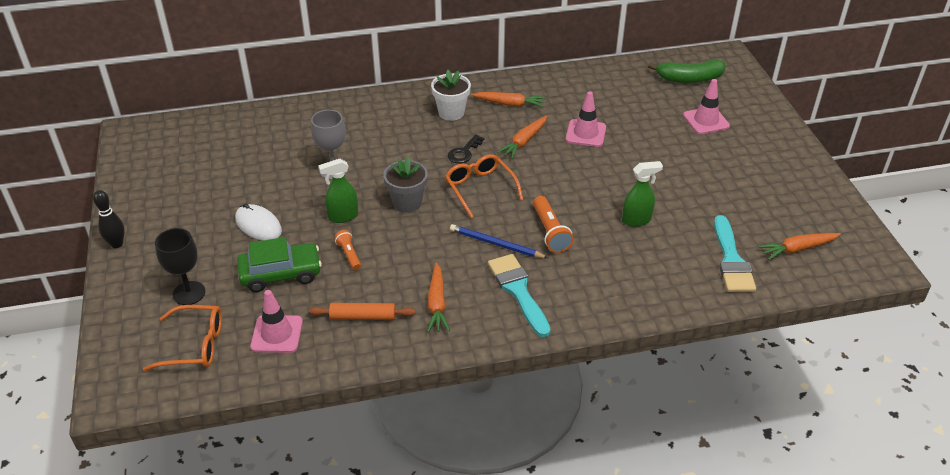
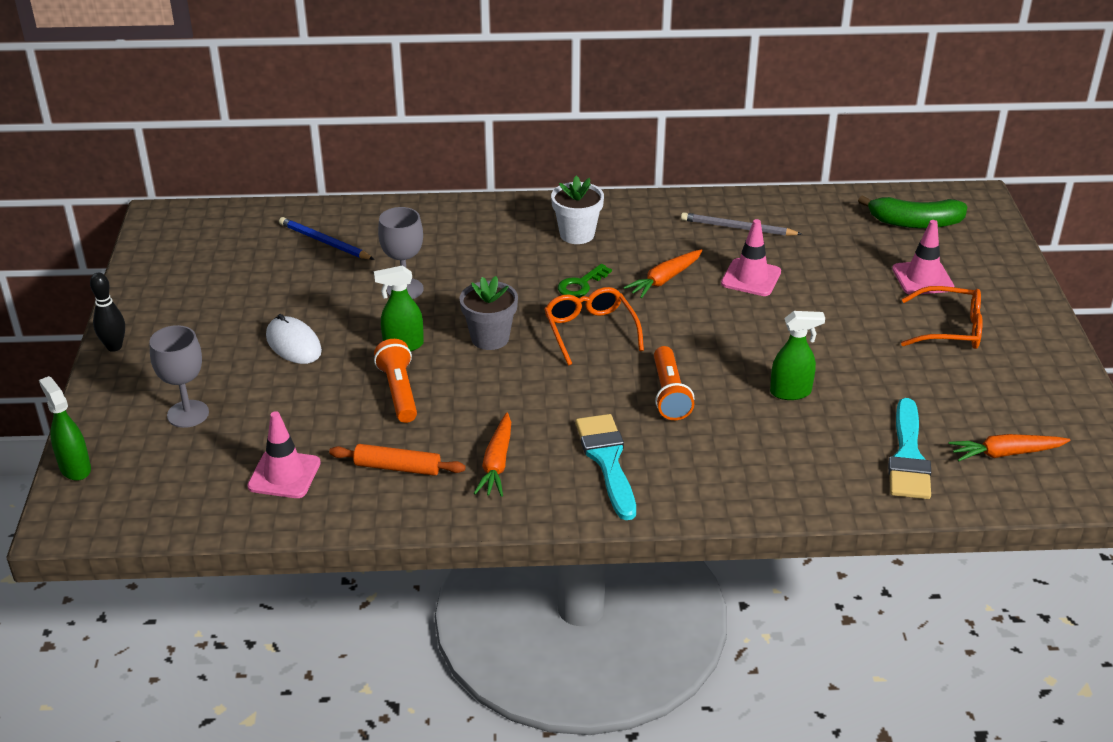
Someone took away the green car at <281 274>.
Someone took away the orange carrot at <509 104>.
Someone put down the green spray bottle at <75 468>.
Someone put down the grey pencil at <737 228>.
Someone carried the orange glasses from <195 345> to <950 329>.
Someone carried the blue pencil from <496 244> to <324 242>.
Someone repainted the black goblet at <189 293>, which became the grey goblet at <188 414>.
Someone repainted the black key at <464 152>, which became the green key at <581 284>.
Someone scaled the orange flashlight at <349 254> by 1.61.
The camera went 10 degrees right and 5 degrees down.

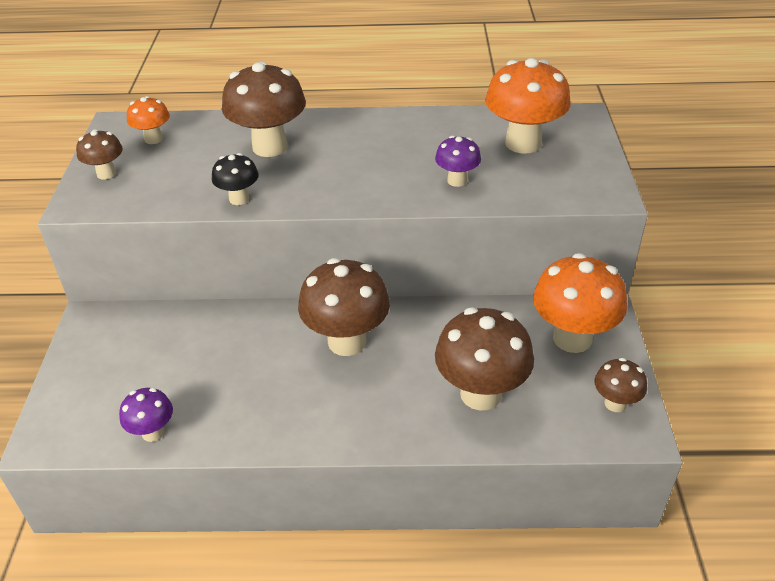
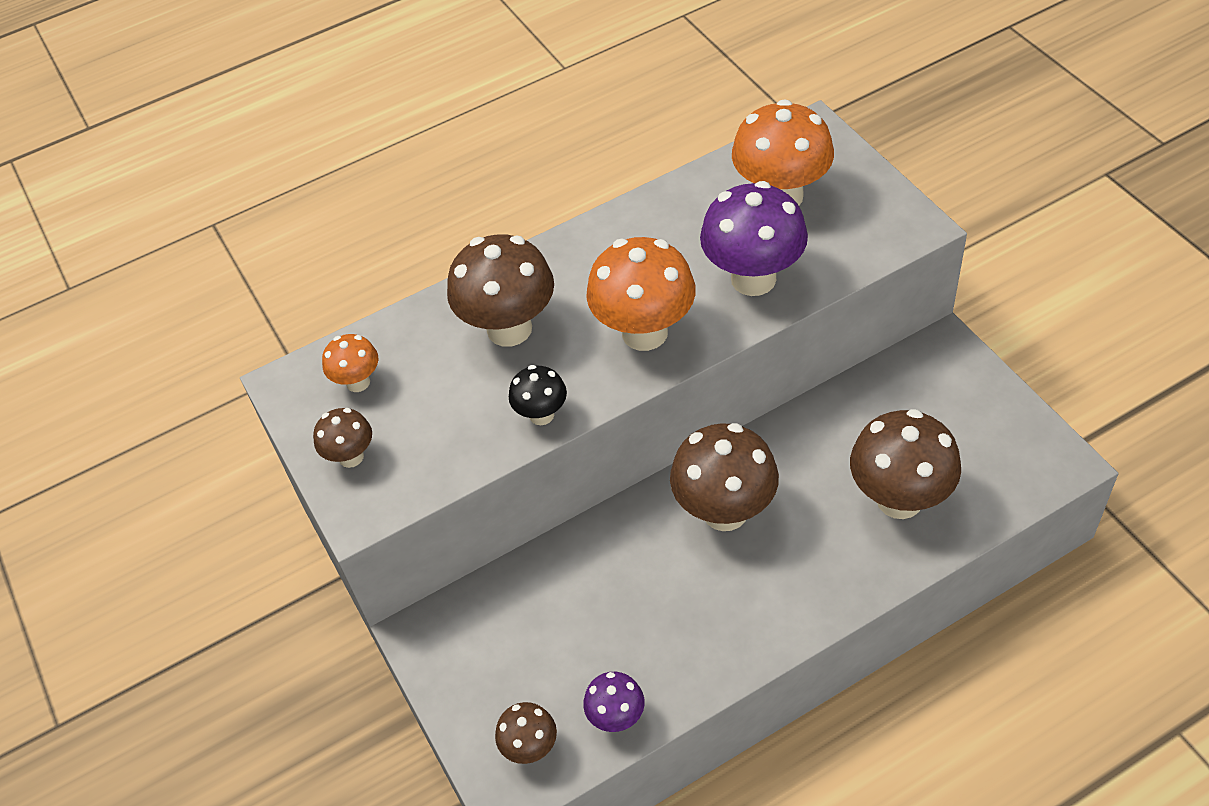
Someone carried the orange mushroom from <572 338> to <644 333>.
Someone carried the brown mushroom from <615 403> to <530 748>.
Someone scaled the purple mushroom at <457 181> by 1.91.
The camera went 25 degrees left and 10 degrees up.

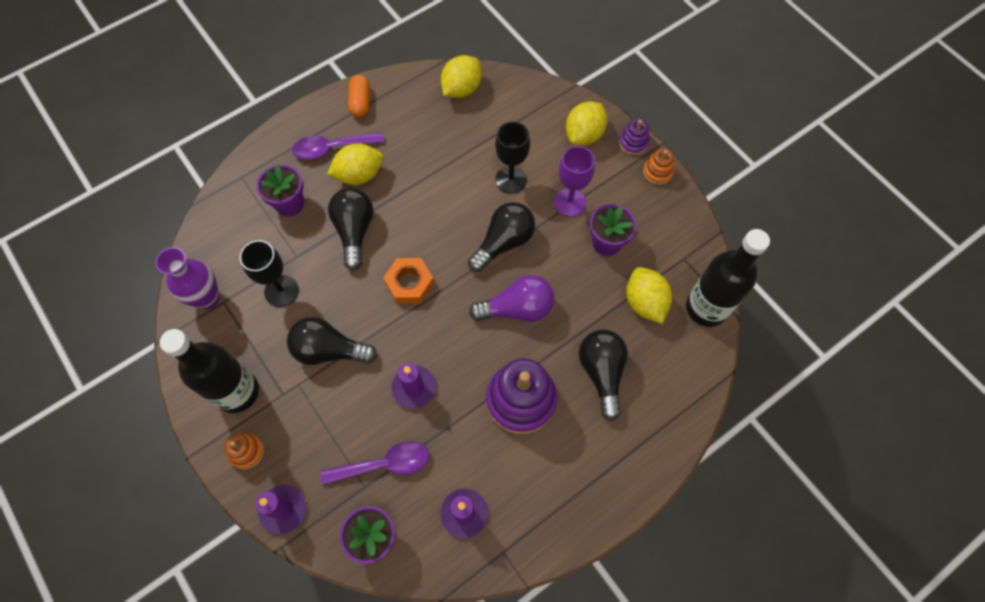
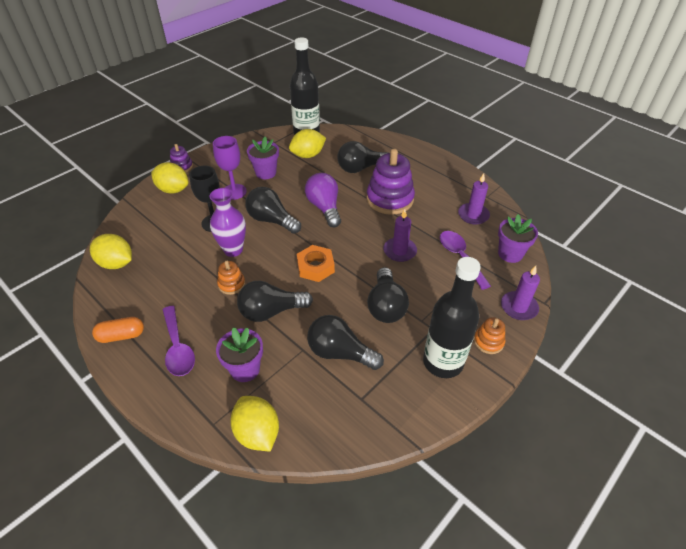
Someone carried the purple vase from <207 298> to <233 250>.
Someone carried the yellow lemon from <359 175> to <257 433>.
Someone carried the orange stacking toy from <657 172> to <231 284>.
Someone swapped the black goblet at <281 291> for the black light bulb at <340 353>.
The camera went 100 degrees left and 20 degrees down.

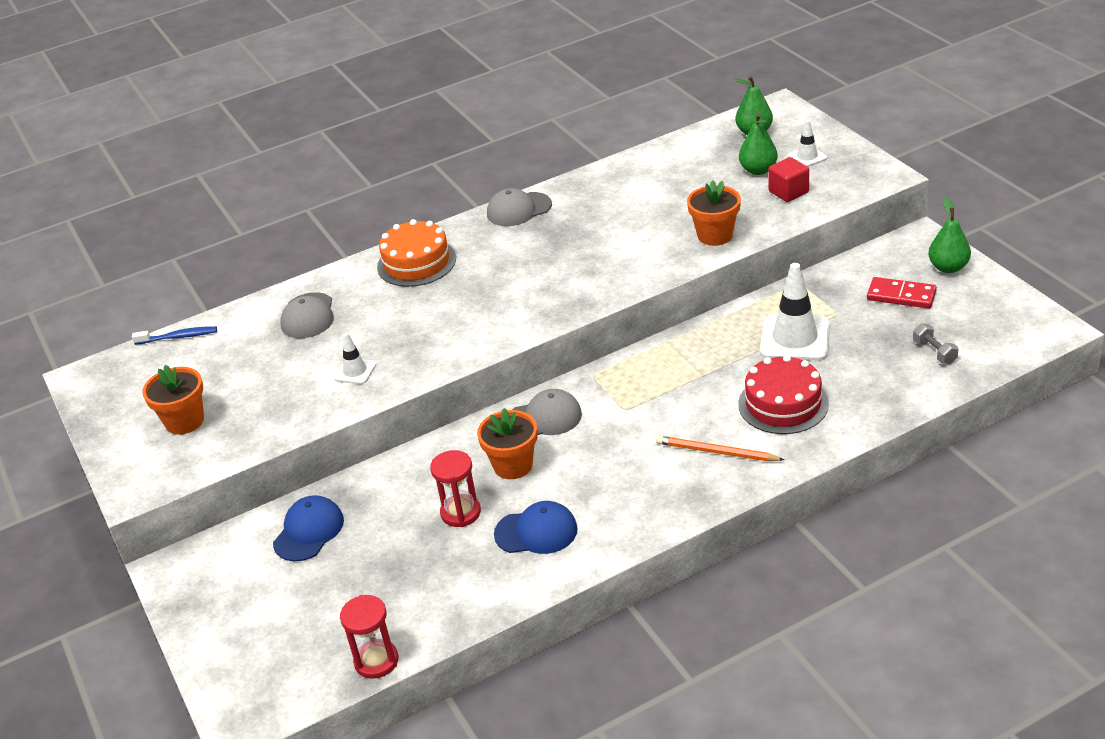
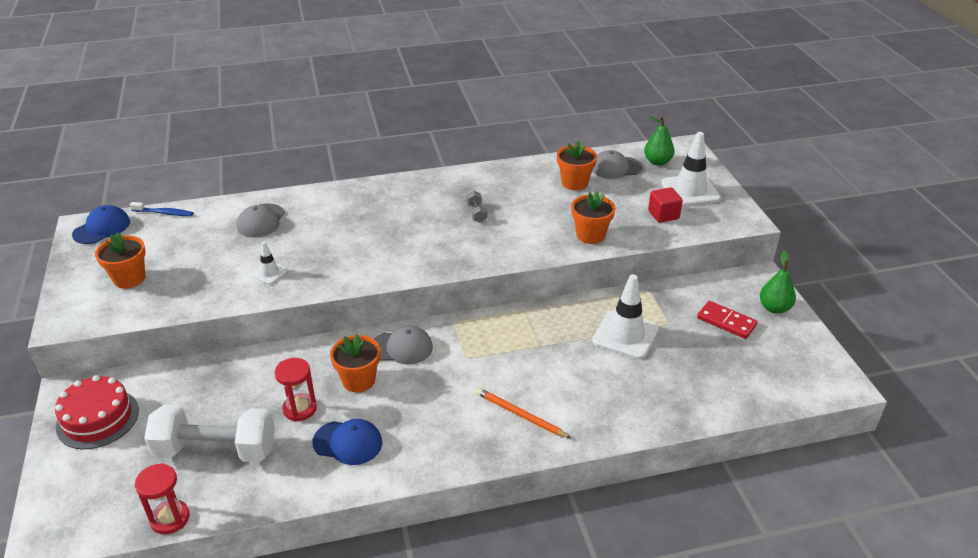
Someone took away the orange cake at <416 262>.
Someone took away the green pear at <758 170>.
Someone put down the white dumbbell at <216 450>.
Someone put down the orange flower pot at <574 183>.
Someone carried the blue cap from <308 531> to <102 228>.
Someone carried the grey cap from <519 209> to <616 168>.
Someone carried the red cake from <783 404> to <98 418>.
Someone carried the grey dumbbell from <934 352> to <476 213>.
Someone scaled the white traffic cone at <807 157> by 1.94.
The camera went 10 degrees right and 0 degrees up.

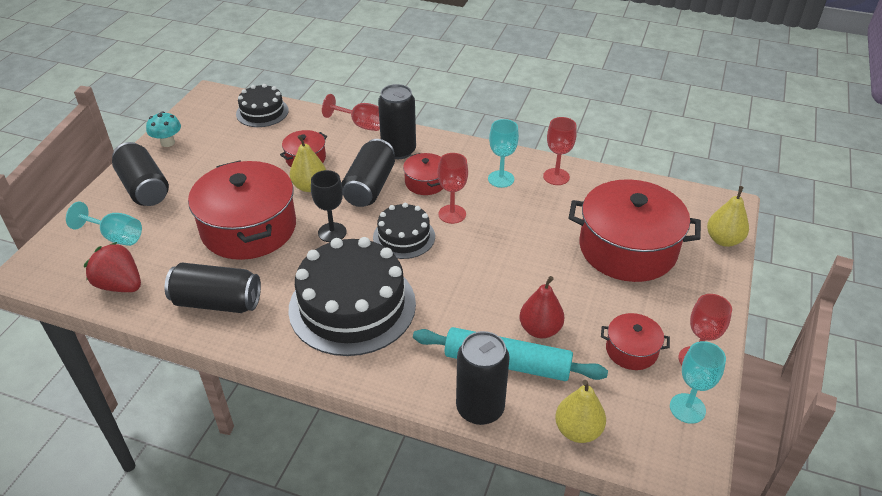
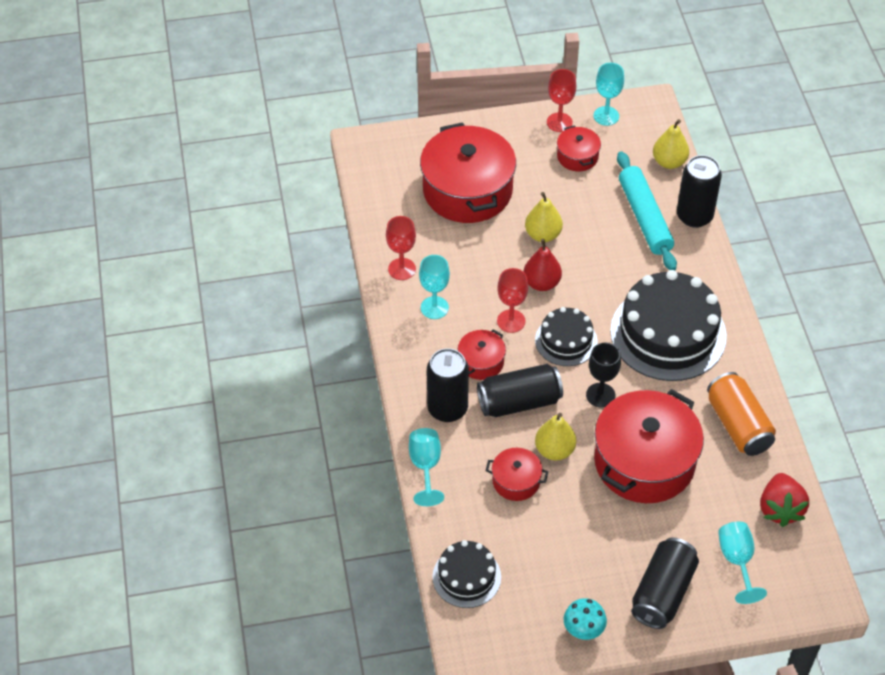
Someone carried the red pear from <540 329> to <541 283>.
Someone carried the yellow pear from <723 240> to <543 234>.
Someone repainted the black can at <217 302>, which became the orange can at <738 425>.
Someone repainted the red goblet at <361 125>, which became the turquoise goblet at <425 466>.
The camera went 120 degrees left and 10 degrees up.

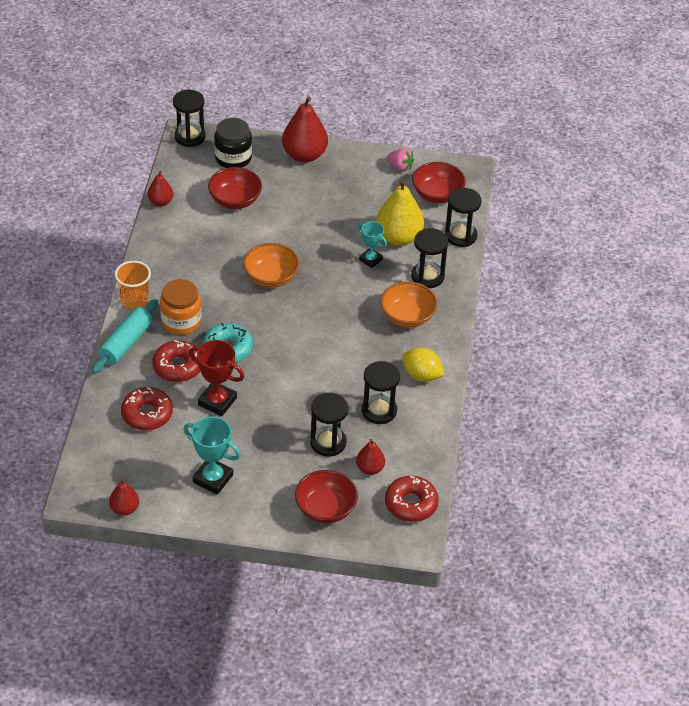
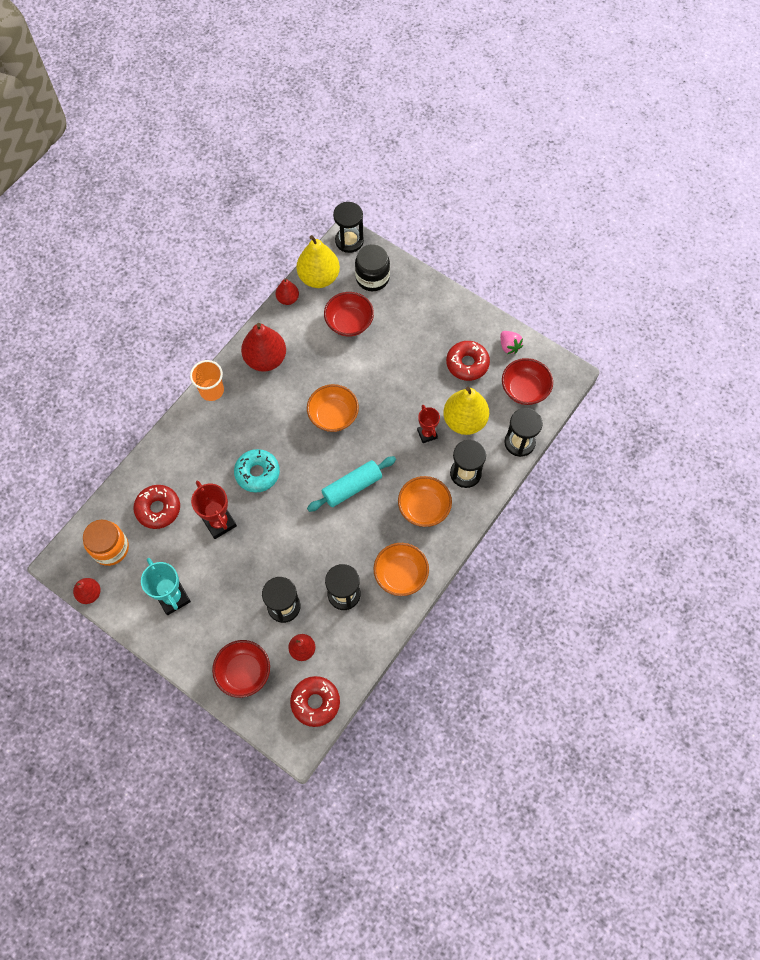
Someone put down the yellow pear at <319 277>.
Someone carried the turquoise rolling pin from <126 343> to <352 487>.
Someone carried the red donut from <178 367> to <467 364>.
Someone carried the orange jar from <181 321> to <110 548>.
Someone carried the red pear from <304 155> to <265 359>.
Someone swapped the yellow lemon at <421 375> for the orange bowl at <400 574>.
Someone repainted the turquoise trophy at <370 259>, which became the red trophy at <427 434>.
The camera went 30 degrees right and 20 degrees up.

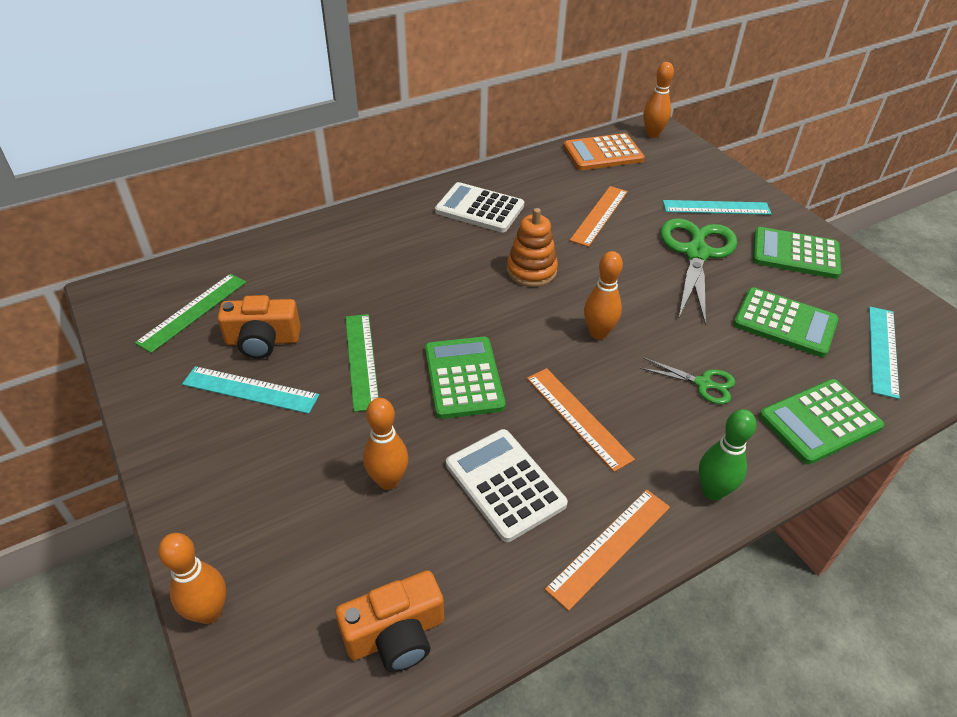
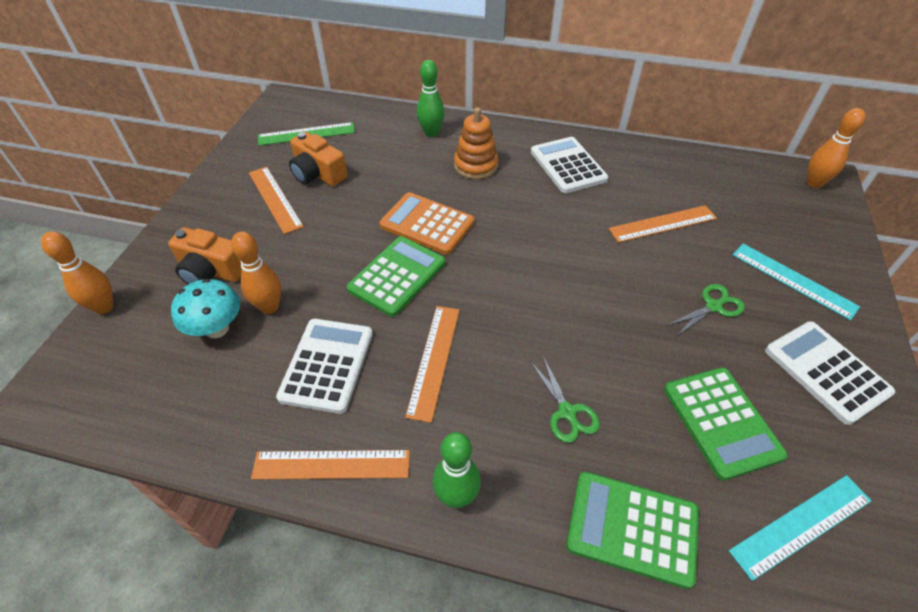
Someone took away the green ruler at <361 360>.
Someone took away the orange bowling pin at <598 333>.
Someone put down the turquoise mushroom at <217 329>.
Someone put down the green bowling pin at <431 133>.
Someone carried the orange camera from <396 634> to <211 271>.
Someone carried the orange stacking toy from <531 271> to <475 166>.
Someone carried the orange calculator from <603 153> to <427 224>.
Someone repainted the turquoise ruler at <250 390>, which became the orange ruler at <275 199>.
Someone repainted the green calculator at <795 254>, which became the white calculator at <826 371>.
Someone scaled the green scissors at <696 253> by 0.50.
The camera went 45 degrees right and 5 degrees up.

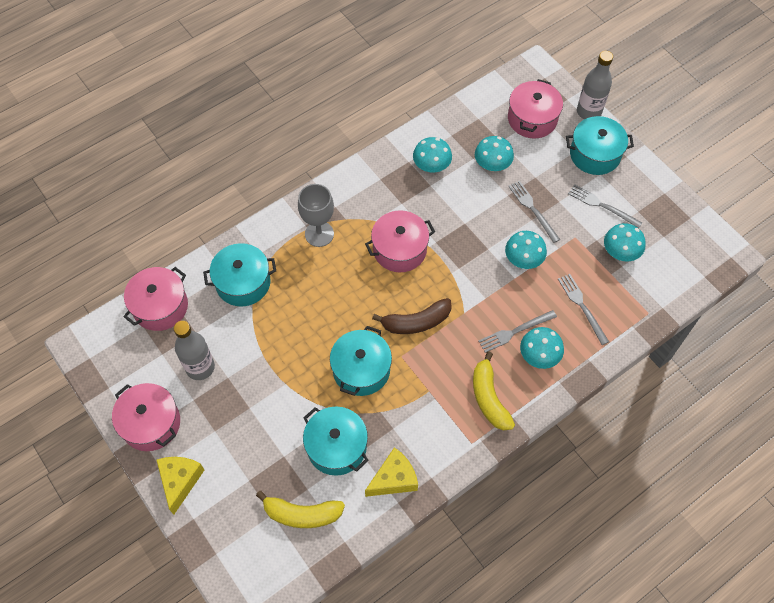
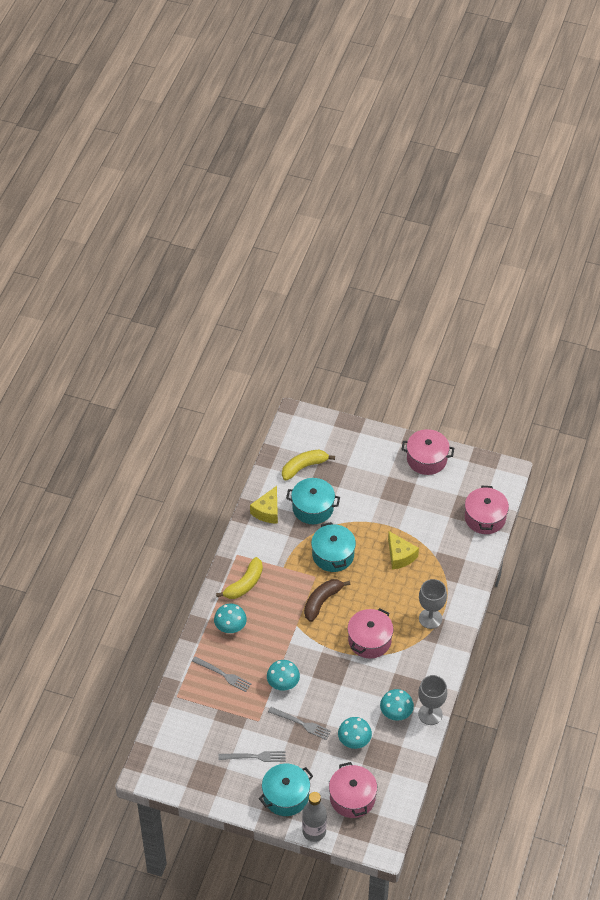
Someone took away the grey bottle at <200 367>.
Someone took away the turquoise pot at <243 283>.
Someone took away the grey fork at <515 331>.
Someone took away the turquoise mushroom at <620 252>.
Someone put down the grey goblet at <430 714>.
Someone carried the yellow cheese from <180 481> to <400 556>.
Someone rotated the yellow banana at <489 398> by 90 degrees clockwise.
The camera went 145 degrees right and 10 degrees down.

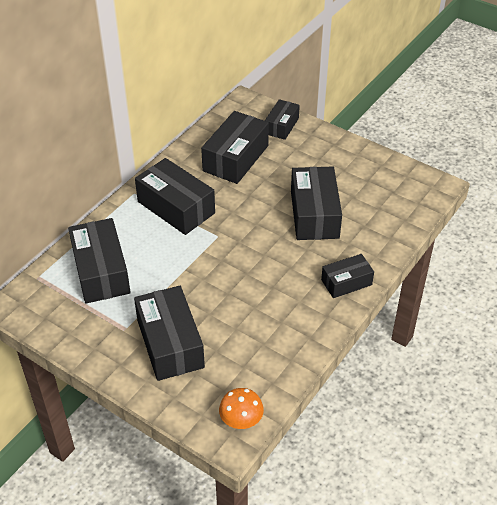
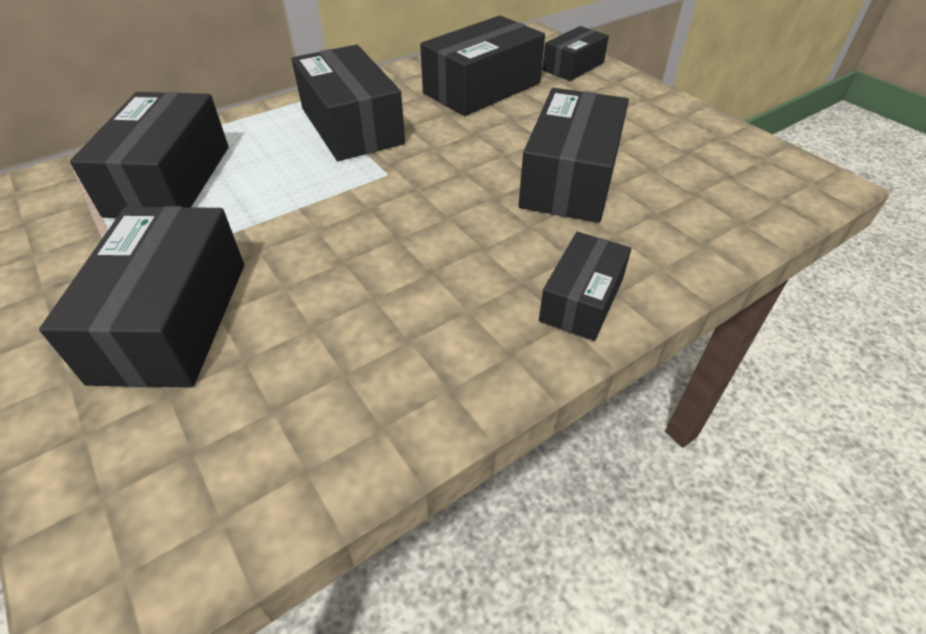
Someone took away the orange mushroom at <241 419>.
Someone rotated the black box at <346 282> by 60 degrees counterclockwise.
The camera went 20 degrees right and 0 degrees up.

